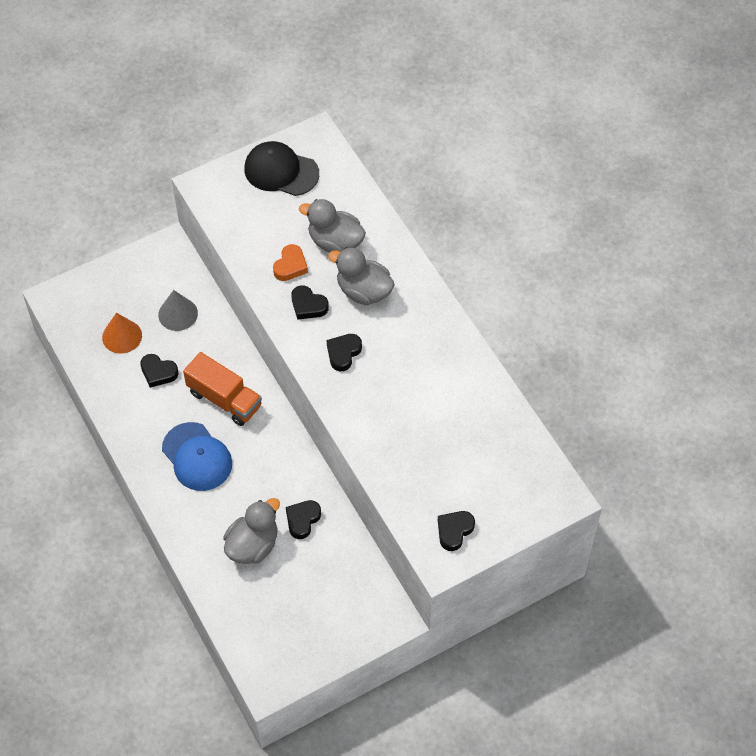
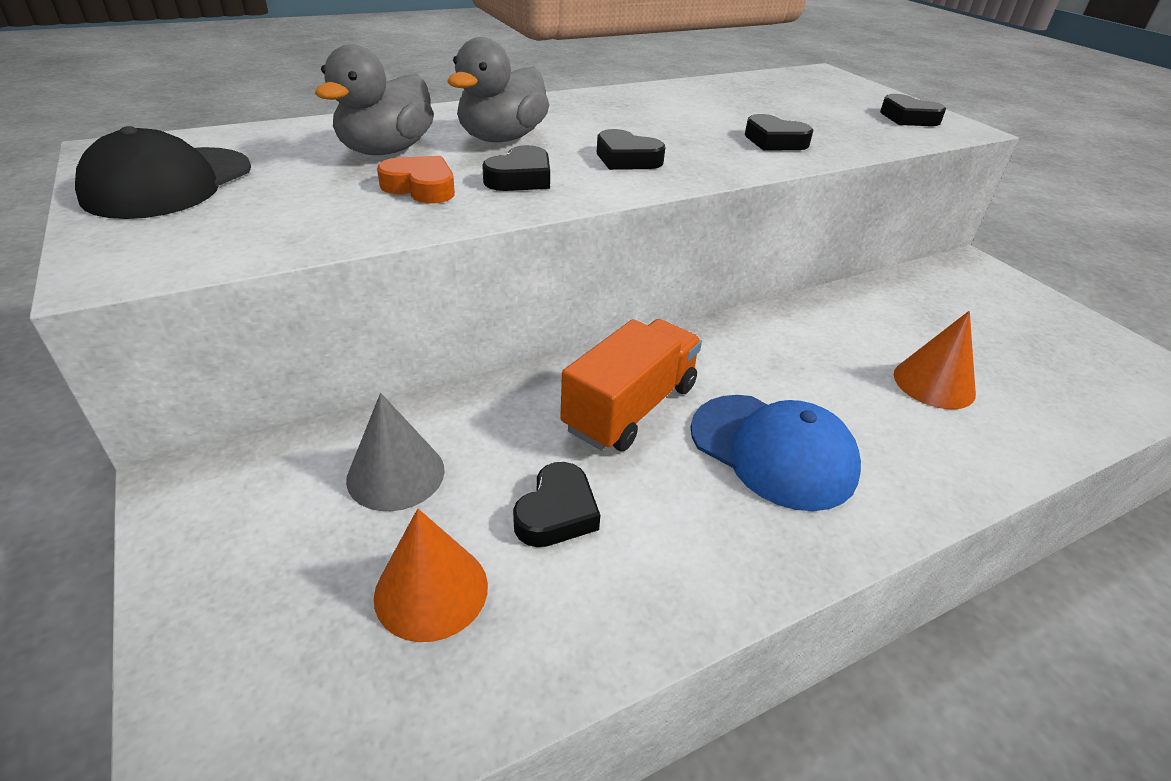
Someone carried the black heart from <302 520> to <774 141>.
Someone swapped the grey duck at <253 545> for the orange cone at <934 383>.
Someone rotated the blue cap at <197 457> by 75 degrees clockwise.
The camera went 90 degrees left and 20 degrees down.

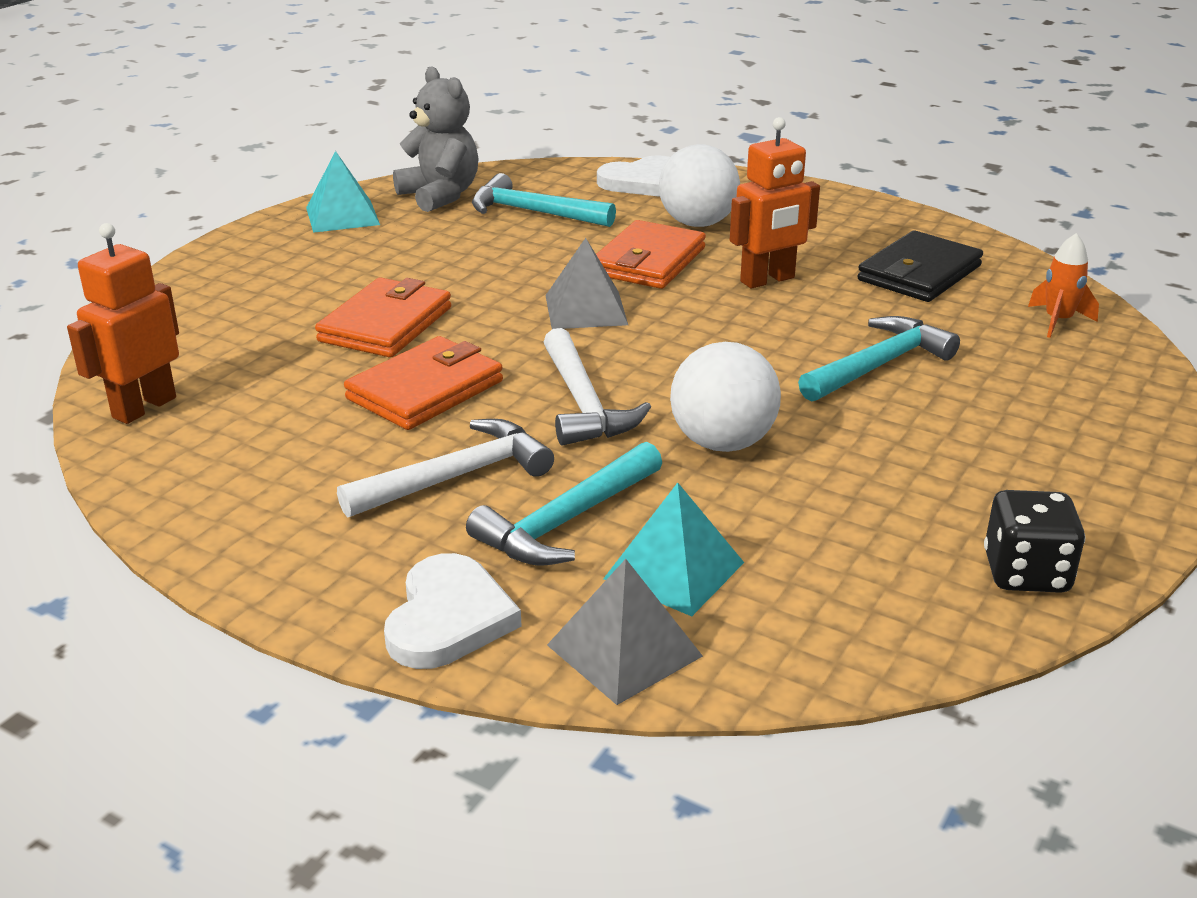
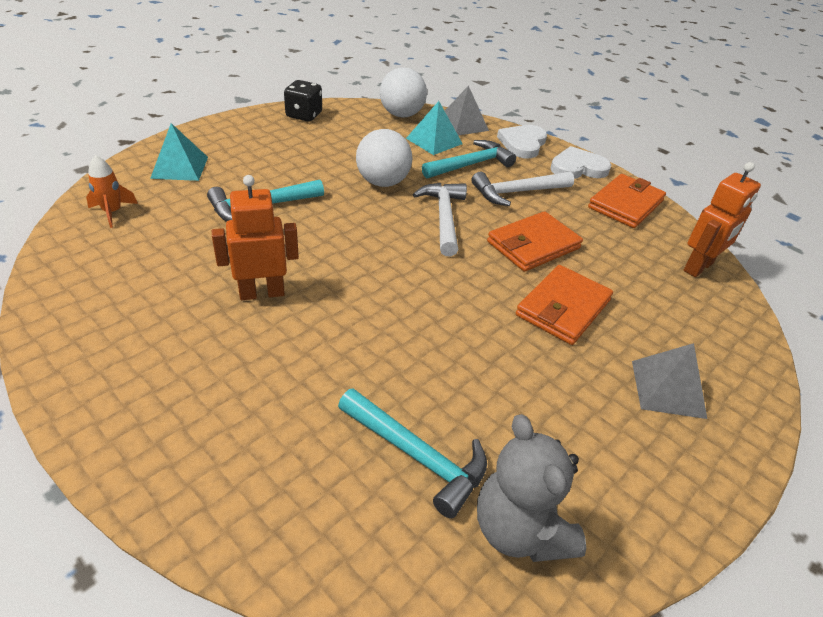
Someone took away the black wallet at <919 273>.
Someone carried the turquoise pyramid from <342 216> to <179 167>.
Someone carried the grey pyramid from <585 310> to <668 388>.
Someone carried the orange wallet from <648 261> to <625 204>.
Someone carried the white heart from <642 182> to <578 168>.
Someone carried the white ball from <697 223> to <401 115>.
The camera went 170 degrees left and 10 degrees up.

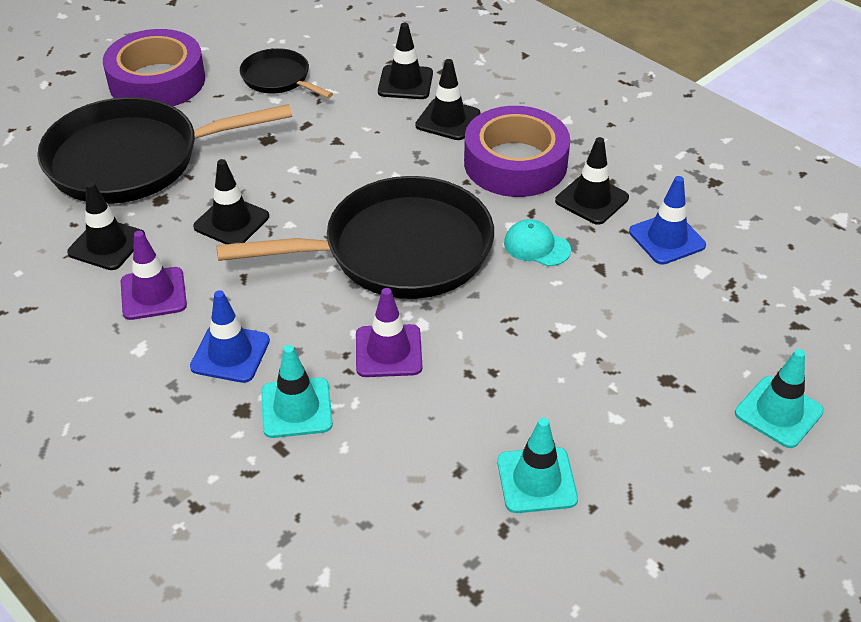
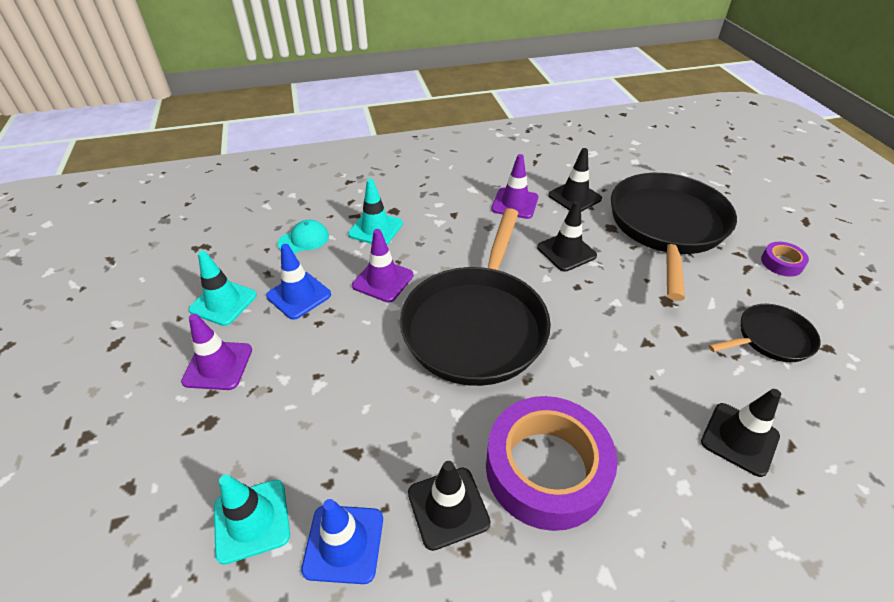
Someone took away the black traffic cone at <448 120>.
Someone put down the purple traffic cone at <218 365>.
Someone carried the blue traffic cone from <230 354> to <299 295>.
Someone carried the turquoise cap from <536 246> to <303 239>.
Someone carried the turquoise traffic cone from <778 412> to <252 520>.
Someone scaled the purple tape at <157 81> by 0.44.
The camera went 120 degrees right and 0 degrees up.

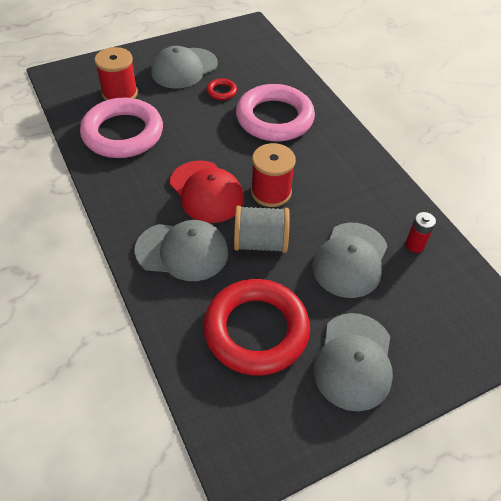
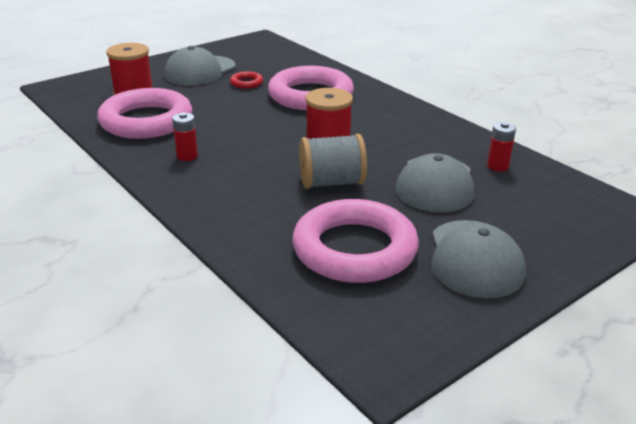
Someone took away the grey cap at <182 251>.
Someone took away the red cap at <206 191>.
Someone put down the red battery at <187 156>.
Someone repainted the red ring at <256 330>, which became the pink ring at <354 249>.
The camera went 10 degrees left and 20 degrees down.

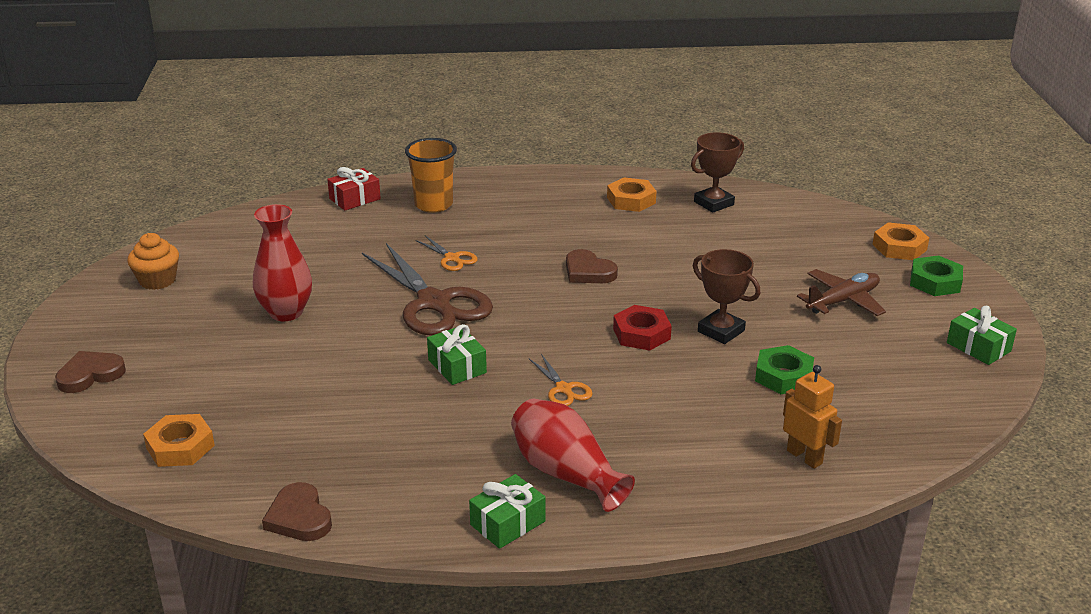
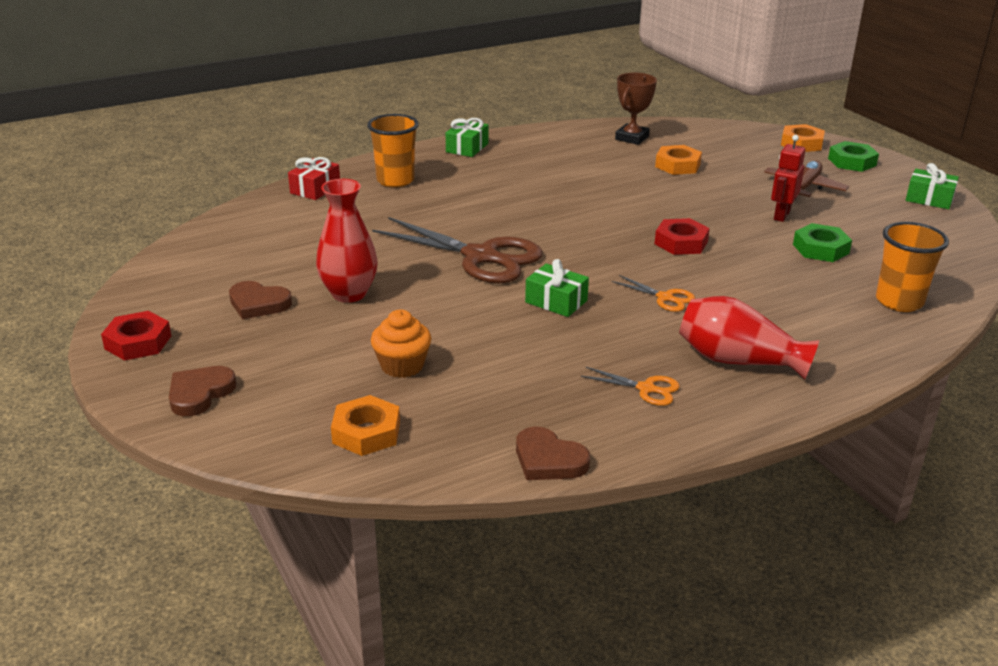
Someone took away the brown trophy at <721 331>.
Someone put down the red nut at <138 342>.
Someone put down the red robot at <781 215>.
Someone carried the orange cupcake from <157 280> to <402 366>.
Someone carried the orange scissors from <452 258> to <646 389>.
Someone carried the green gift from <508 523> to <467 148>.
Someone carried the brown heart from <588 271> to <258 303>.
Someone carried the orange nut from <631 200> to <677 165>.
Someone swapped the orange robot at <804 457> for the orange cup at <899 301>.
The camera went 25 degrees left and 0 degrees up.

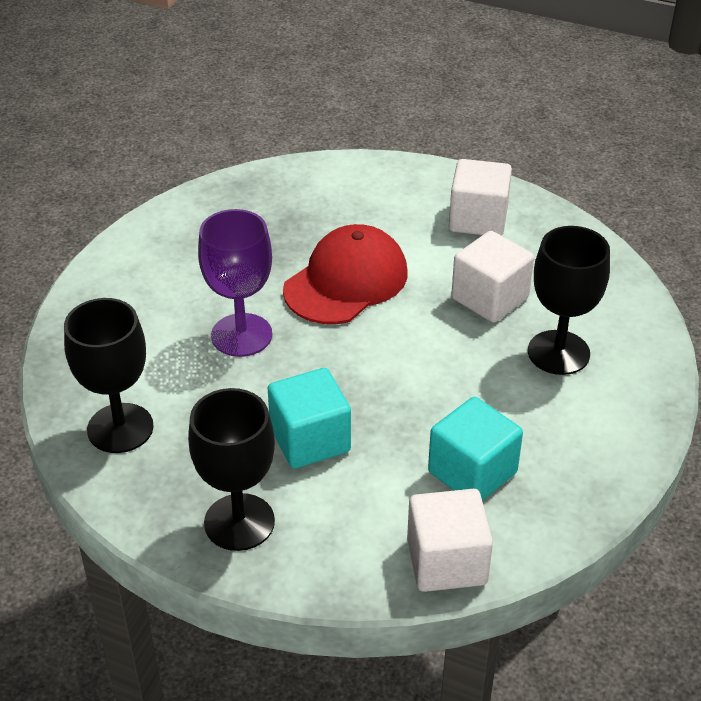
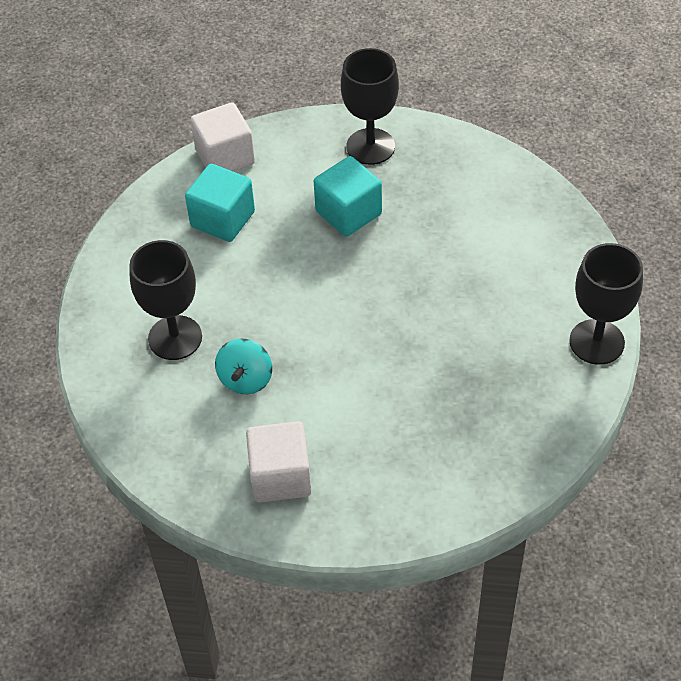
Someone took away the purple goblet at <241 335>.
Someone took away the red cap at <346 281>.
Someone carried the black goblet from <120 428> to <596 342>.
Someone swapped the white cube at <490 298> for the turquoise spinning top at <246 379>.
The camera went 165 degrees right and 10 degrees up.

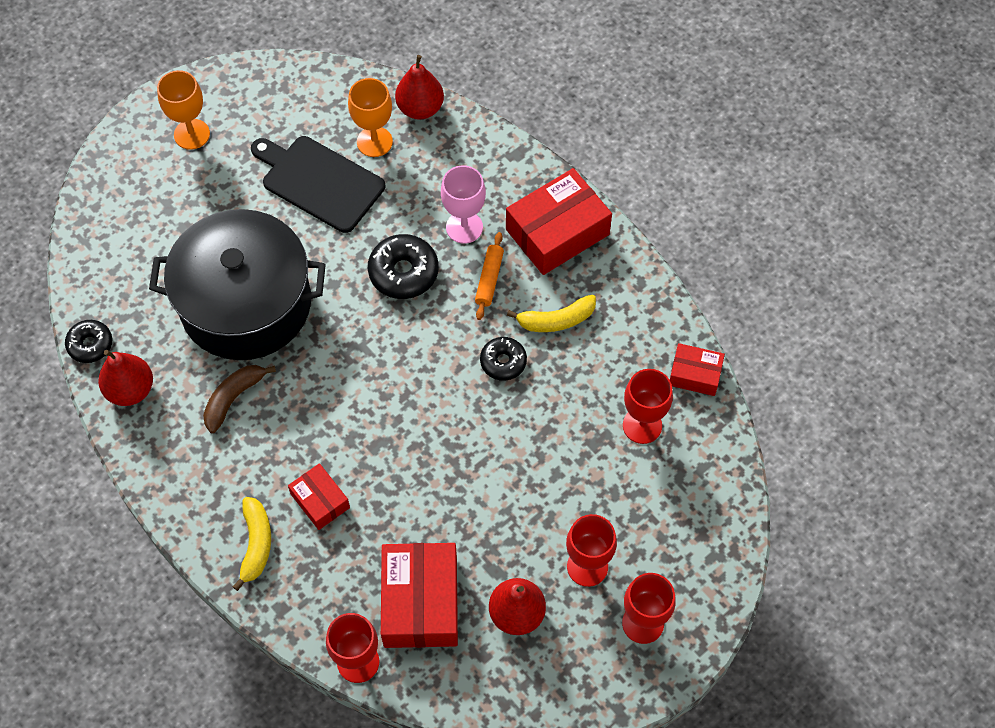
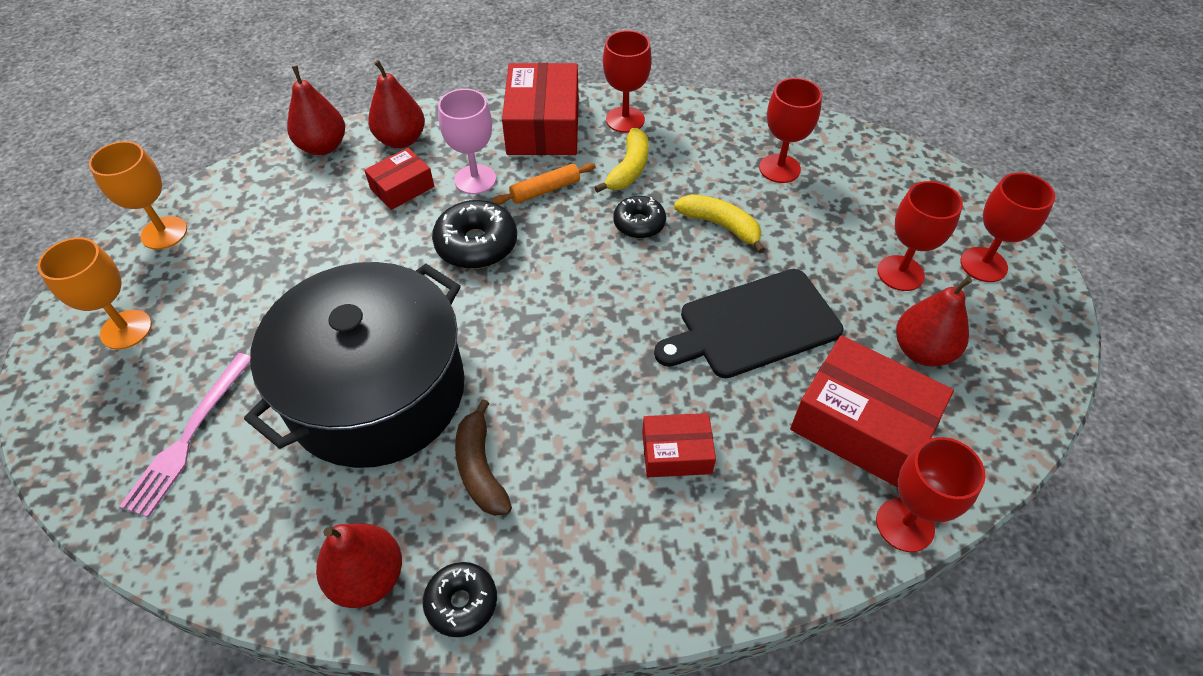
Someone put down the pink fork at <189 437>.
Someone put down the red pear at <401 140>.
Someone put down the red goblet at <625 119>.
Someone carried the black donut from <90 345> to <461 602>.
Someone carried the yellow banana from <256 544> to <720 225>.
Someone carried the black cutting board from <319 182> to <754 325>.
Someone carried the orange goblet from <374 142> to <164 233>.
Someone carried the red box from <695 374> to <402 187>.
Someone rotated the orange rolling pin at <489 279> by 75 degrees counterclockwise.
The camera went 55 degrees left and 10 degrees down.

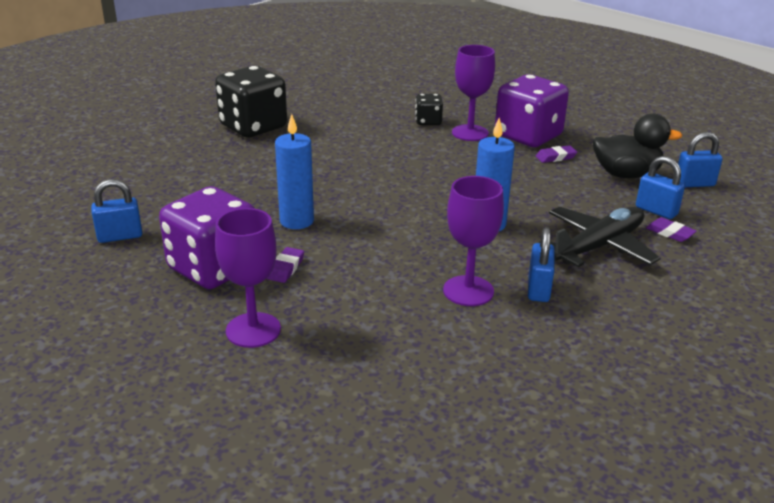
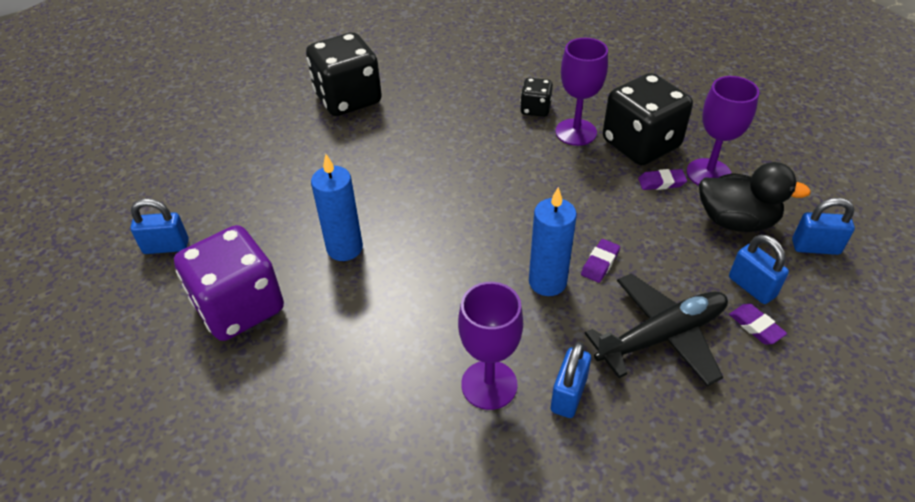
Someone carried the purple goblet from <253 330> to <708 173>.
Someone carried the purple eraser from <285 268> to <600 263>.
Someone repainted the purple dice at <528 136>, which became the black dice at <640 144>.
The camera went 15 degrees right and 15 degrees up.

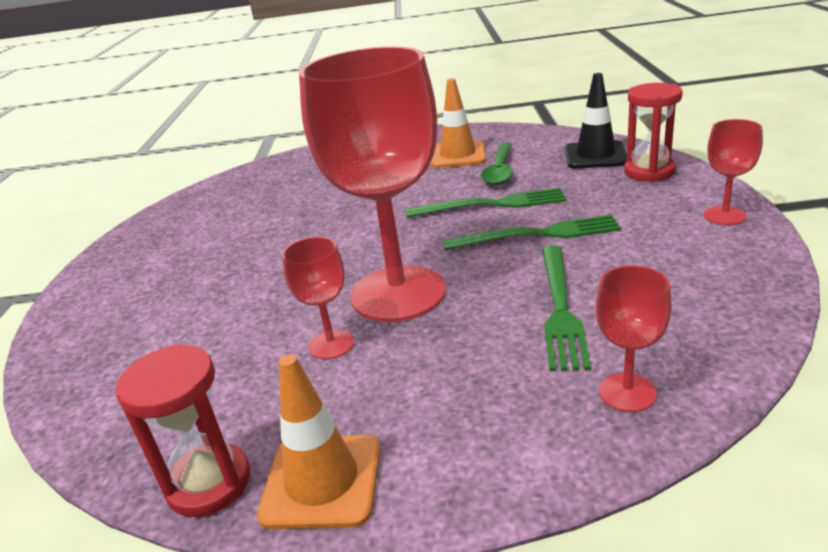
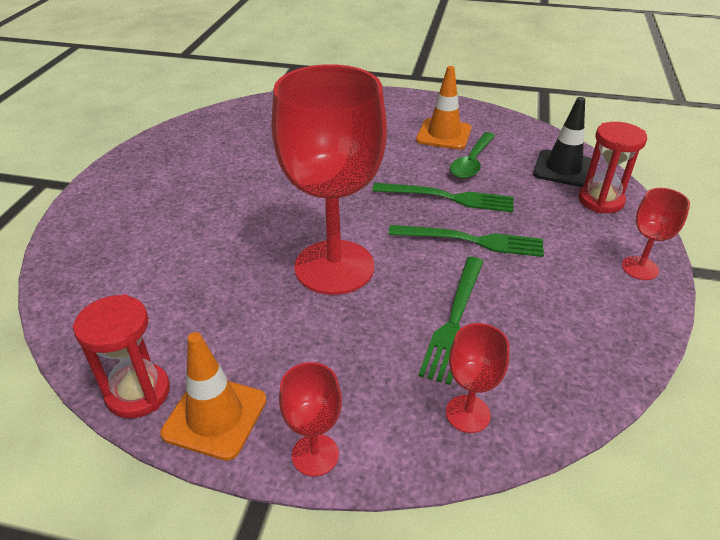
Someone carried the red goblet from <331 344> to <315 455>.
The camera went 10 degrees right and 10 degrees up.

